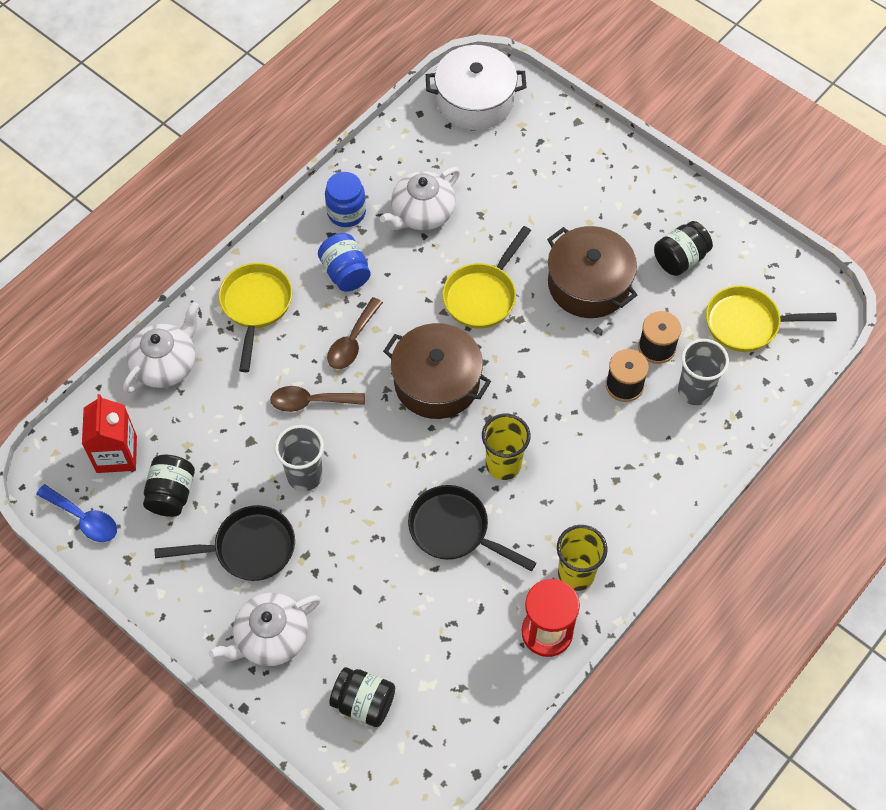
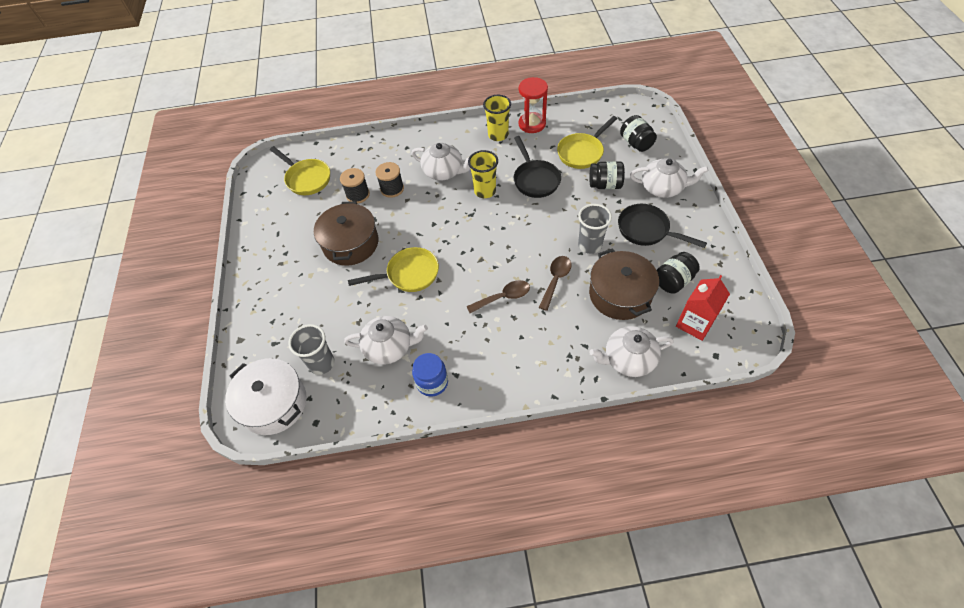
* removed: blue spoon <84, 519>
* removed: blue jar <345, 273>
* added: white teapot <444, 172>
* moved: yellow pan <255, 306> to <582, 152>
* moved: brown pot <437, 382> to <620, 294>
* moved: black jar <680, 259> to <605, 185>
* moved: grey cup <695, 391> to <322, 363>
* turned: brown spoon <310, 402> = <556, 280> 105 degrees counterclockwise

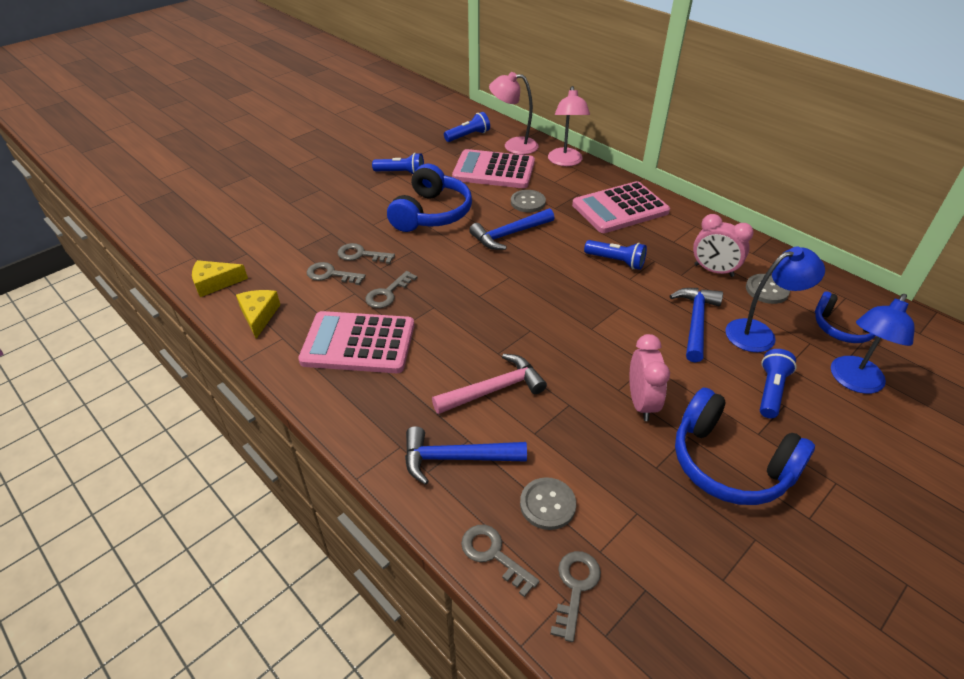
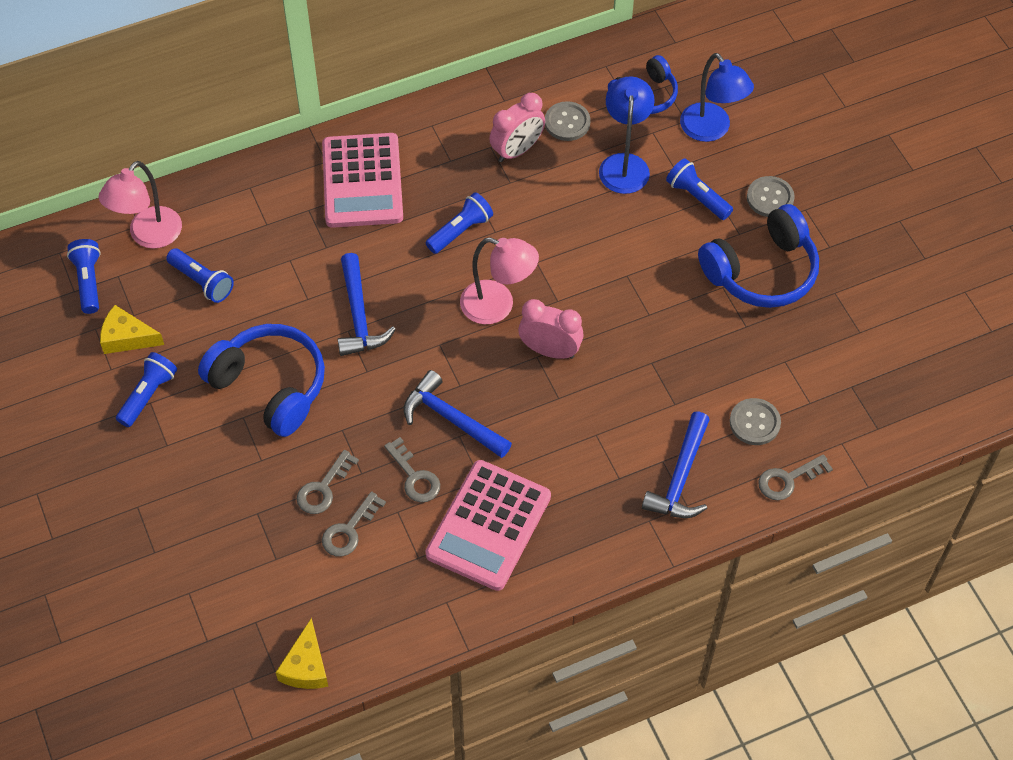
* removed: pink hammer <494, 389>
* removed: grey key <575, 587>
* moved: yellow cheese <259, 316> to <127, 337>
* moved: grey button <528, 202> to <770, 198>
* moved: pink lamp <565, 162> to <498, 306>
* moved: pink clock <641, 403> to <550, 350>
* moved: blue hammer <695, 322> to <451, 419>
* replaced: pink calculator <494, 170> to blue flashlight <202, 282>

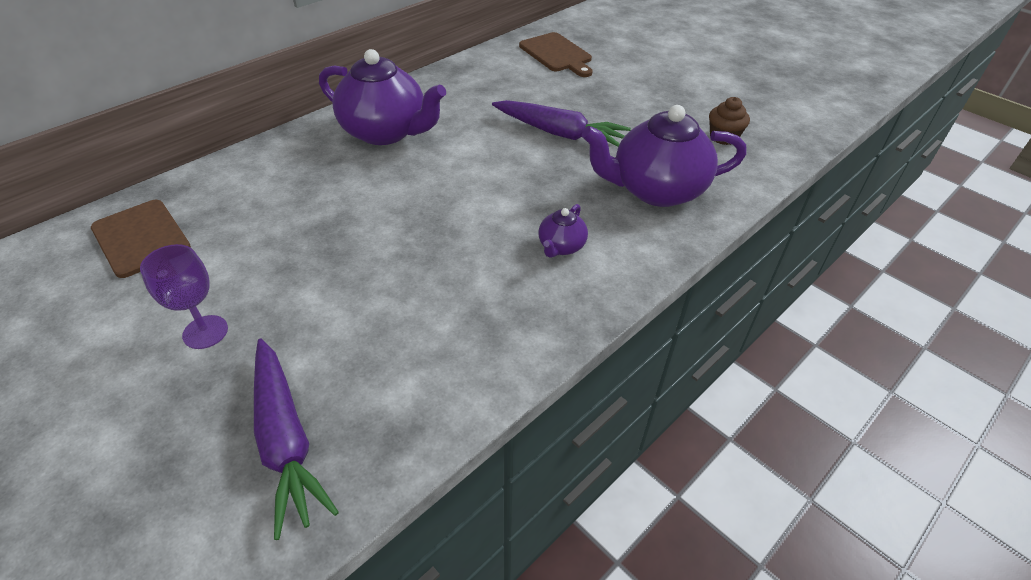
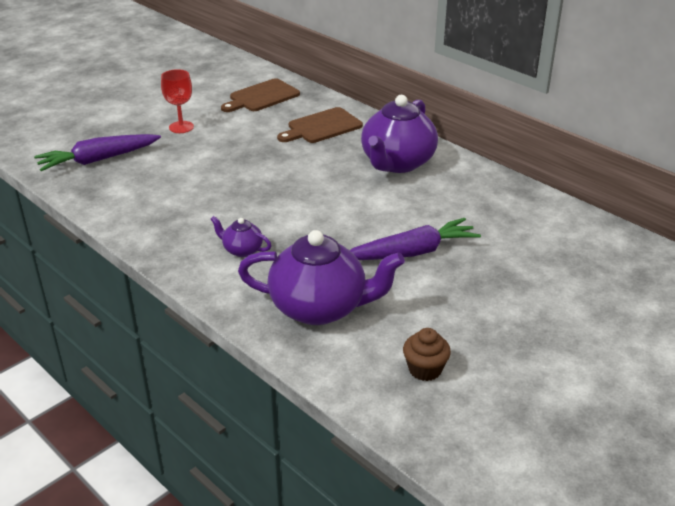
* moved: brown cutting board <557, 54> to <322, 127>
* recoloured: purple goblet <205, 332> to red goblet <181, 127>
* turned: purple carrot <559, 133> = <412, 252> 135 degrees counterclockwise
* turned: purple teapot <656, 190> = <319, 308> 105 degrees clockwise

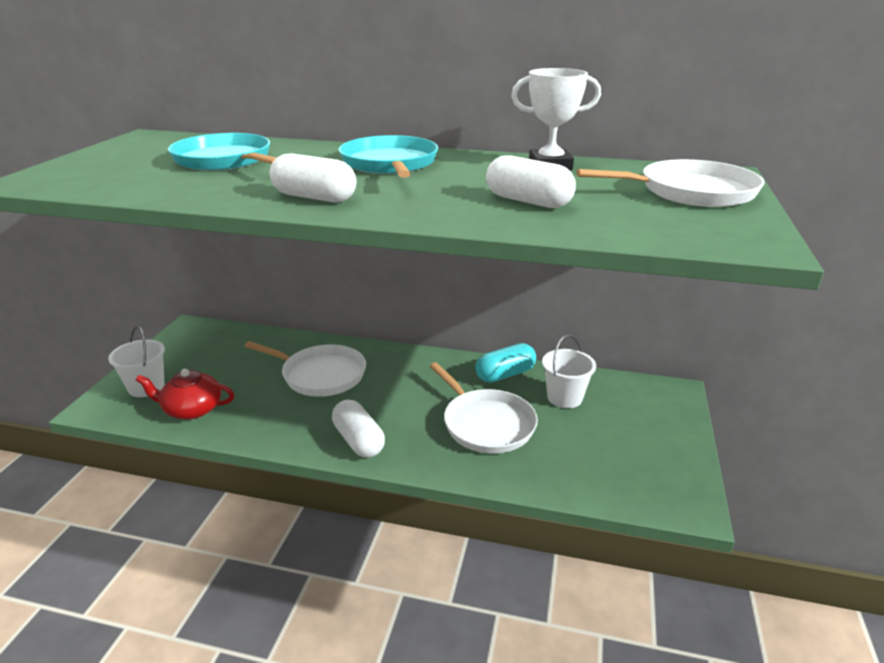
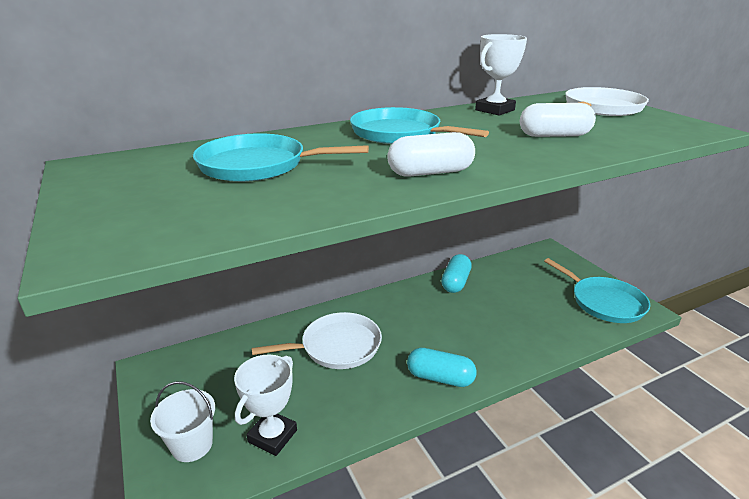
* removed: white pan <486, 424>
* removed: white bucket <564, 397>
* added: turquoise pan <604, 302>
* replaced: red teapot <192, 409> to white trophy <272, 436>
* recoloured: white capsule <359, 440> to turquoise capsule <440, 378>

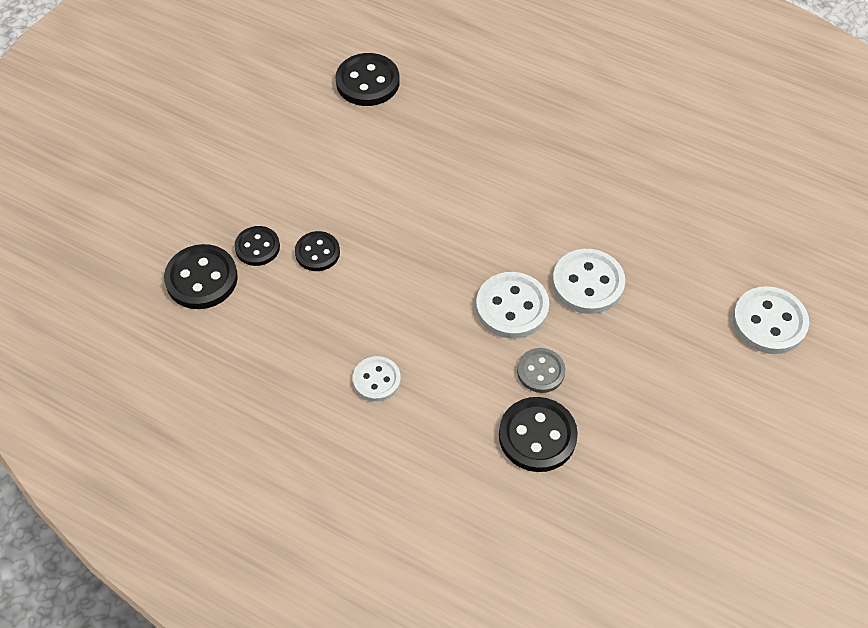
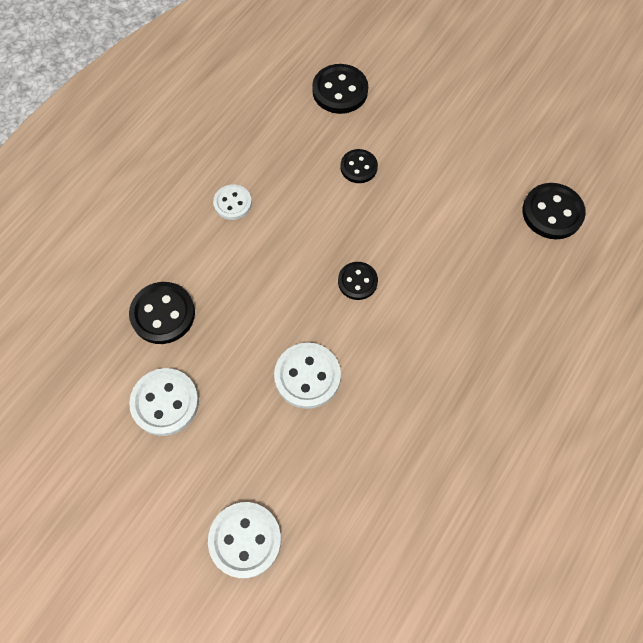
* removed: grey button <540, 371>
* moved: black button <257, 247> to <357, 281>
* moved: white button <512, 307> to <165, 402>

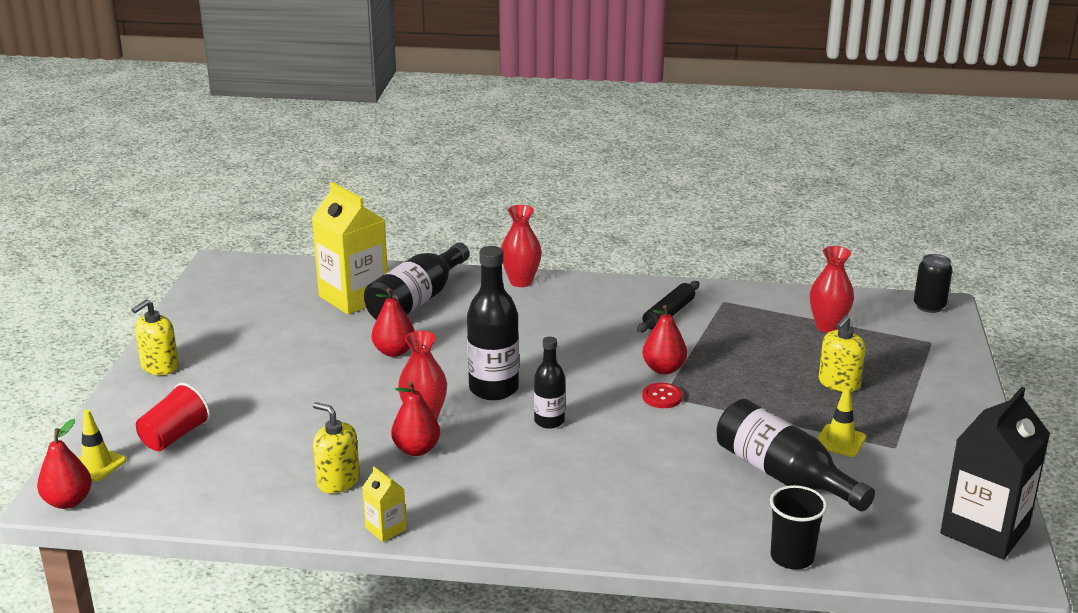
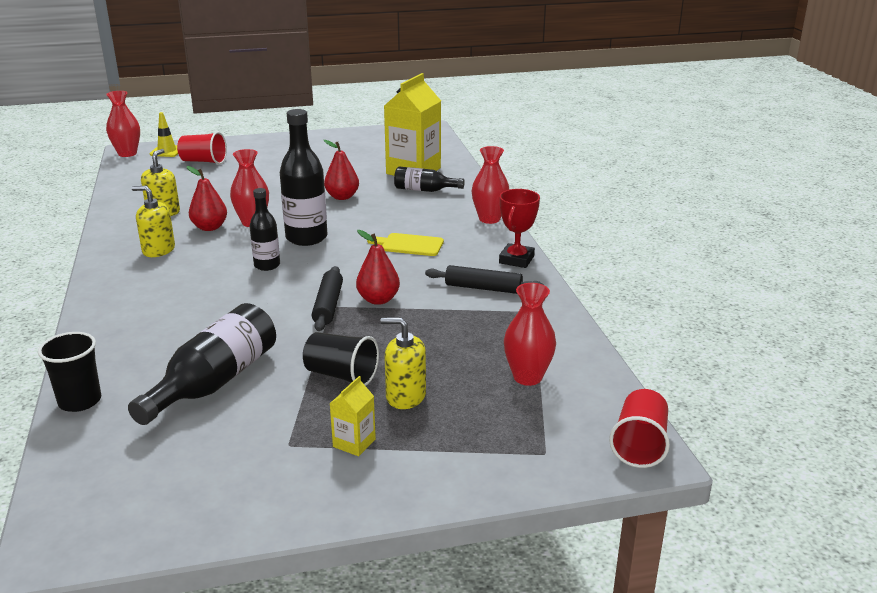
* removed: yellow traffic cone <840, 441>
* removed: black carton <984, 530>
* added: black cup <341, 375>
* added: yellow cutting board <409, 245>
* added: red trophy <516, 259>
* moved: yellow soap dispenser <159, 366> to <158, 250>
* moved: yellow carton <386, 529> to <354, 443>
* replaced: red pear <68, 501> to red vase <127, 154>
* replaced: red button <662, 397> to black rolling pin <328, 305>
* replaced: black can <929, 306> to red cup <639, 445>
* resized: black bottle <416, 301> = <424, 190> x0.59

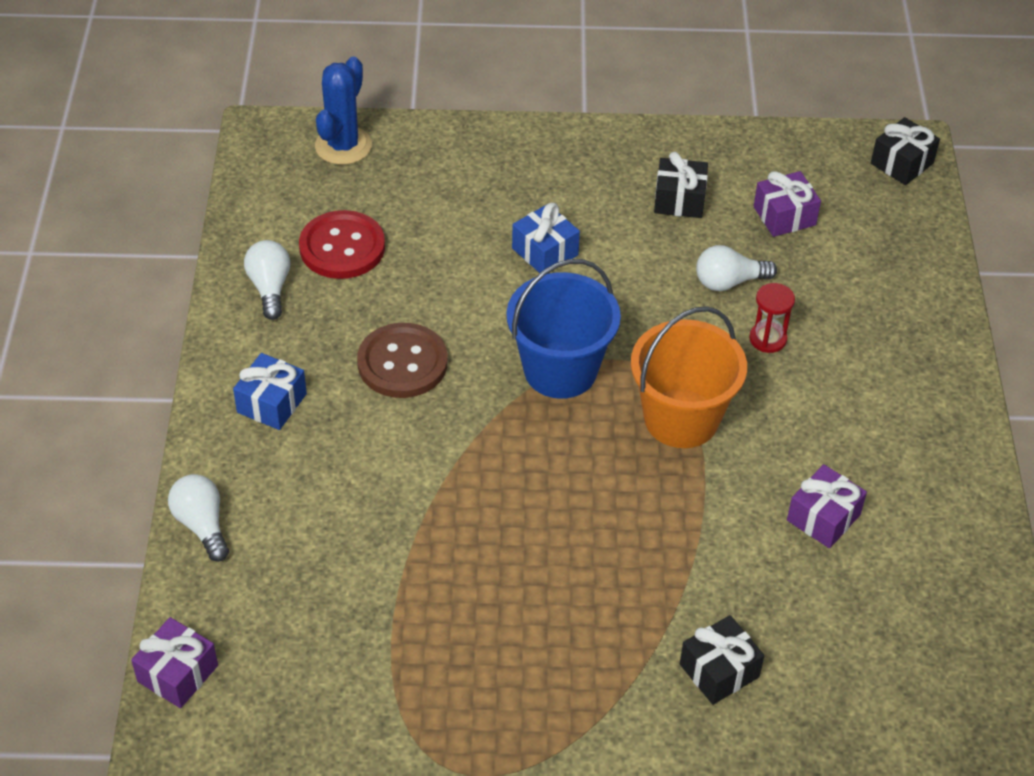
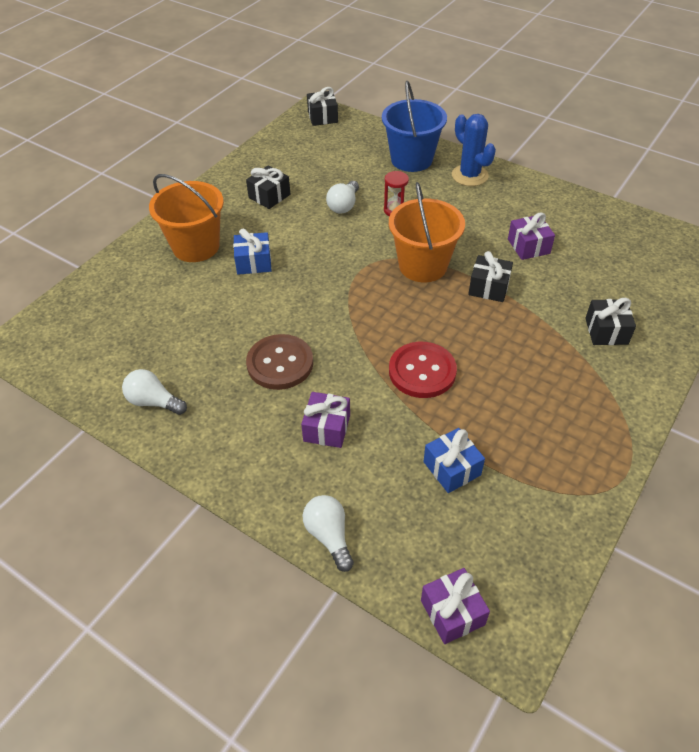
* added: orange bucket <196, 246>
* added: black gift <488, 287>
* moved: blue gift <272, 403> to <452, 468>
* moved: red button <342, 247> to <422, 371>
* moved: blue cactus <343, 146> to <469, 175>
* moved: blue bucket <560, 370> to <411, 159>
* moved: purple gift <784, 216> to <327, 428>
* turned: white light bulb <202, 525> = <329, 536> 60 degrees clockwise

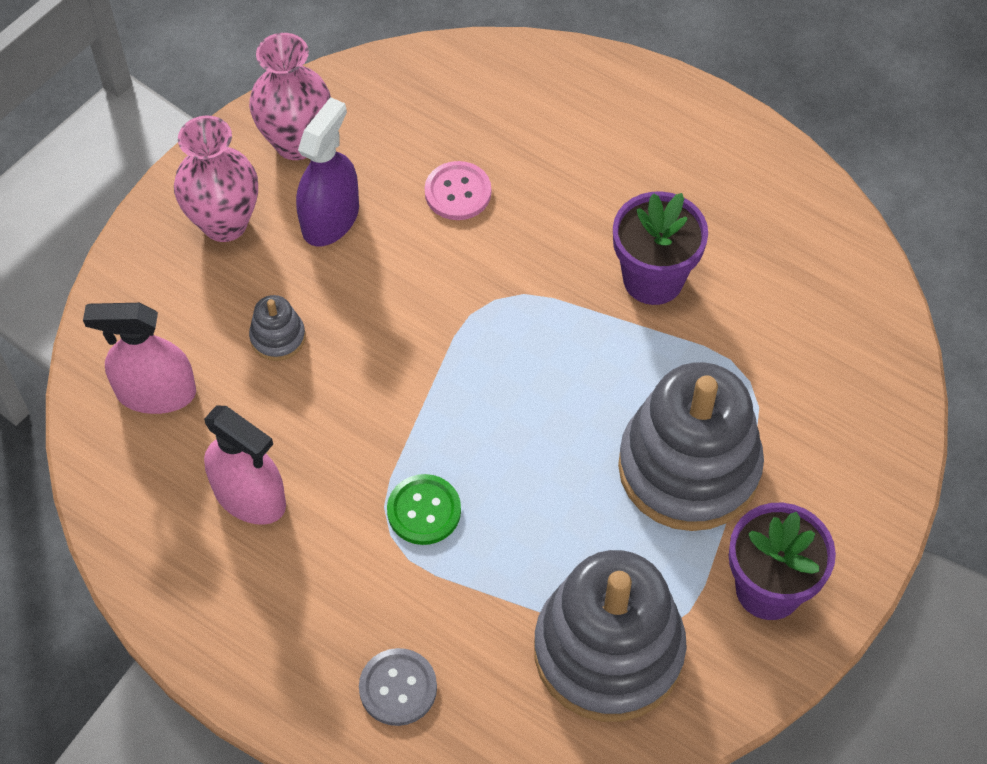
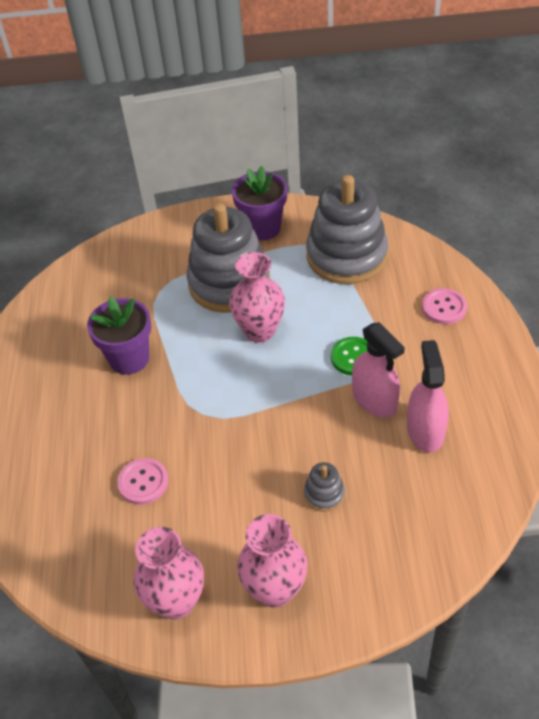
* removed: purple spray bottle <330, 219>
* added: pink vase <260, 331>
* moved: pink spray bottle <156, 393> to <374, 400>
* recoloured: grey button <398, 688> to pink button <444, 307>

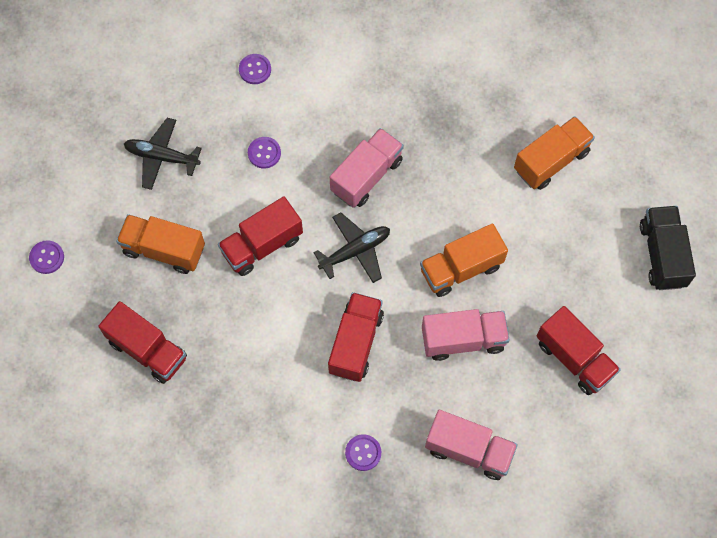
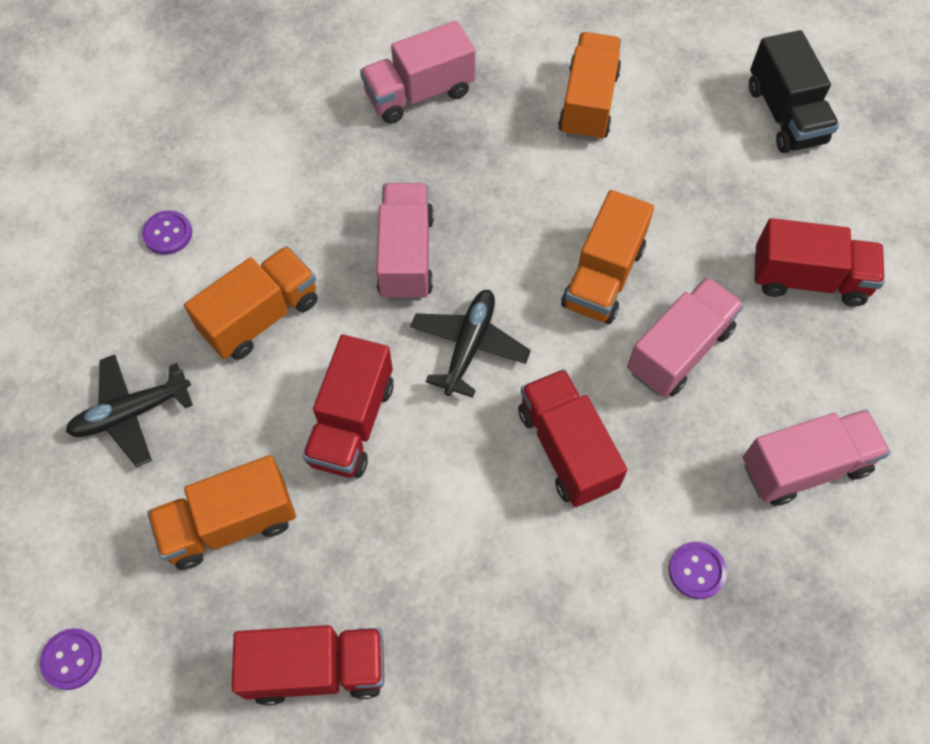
* added: pink truck <419, 93>
* replaced: purple button <264, 153> to orange truck <261, 316>
* turned: black truck <662, 255> = <785, 115> 150 degrees counterclockwise

